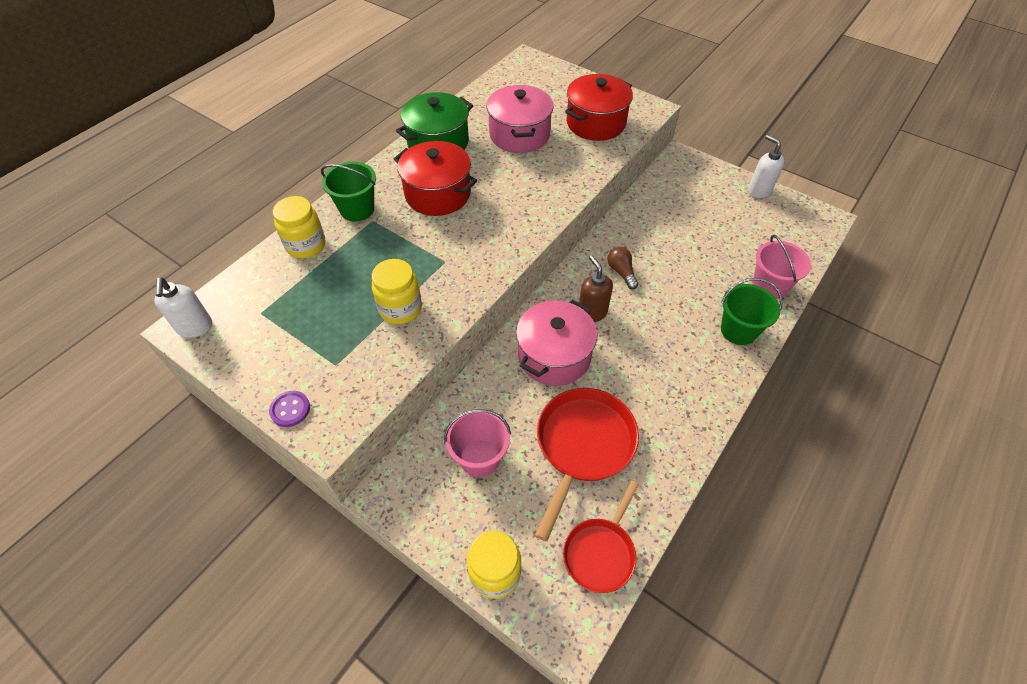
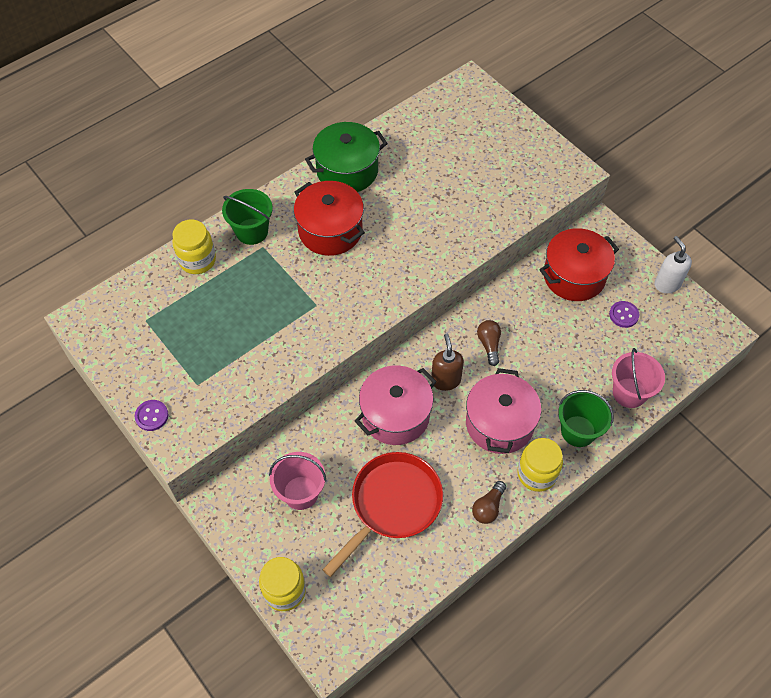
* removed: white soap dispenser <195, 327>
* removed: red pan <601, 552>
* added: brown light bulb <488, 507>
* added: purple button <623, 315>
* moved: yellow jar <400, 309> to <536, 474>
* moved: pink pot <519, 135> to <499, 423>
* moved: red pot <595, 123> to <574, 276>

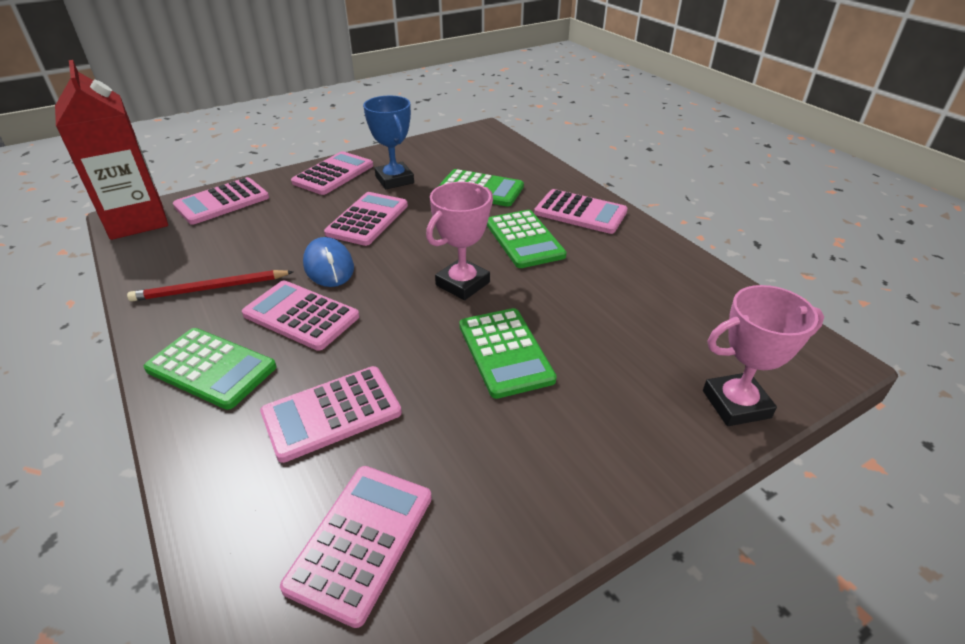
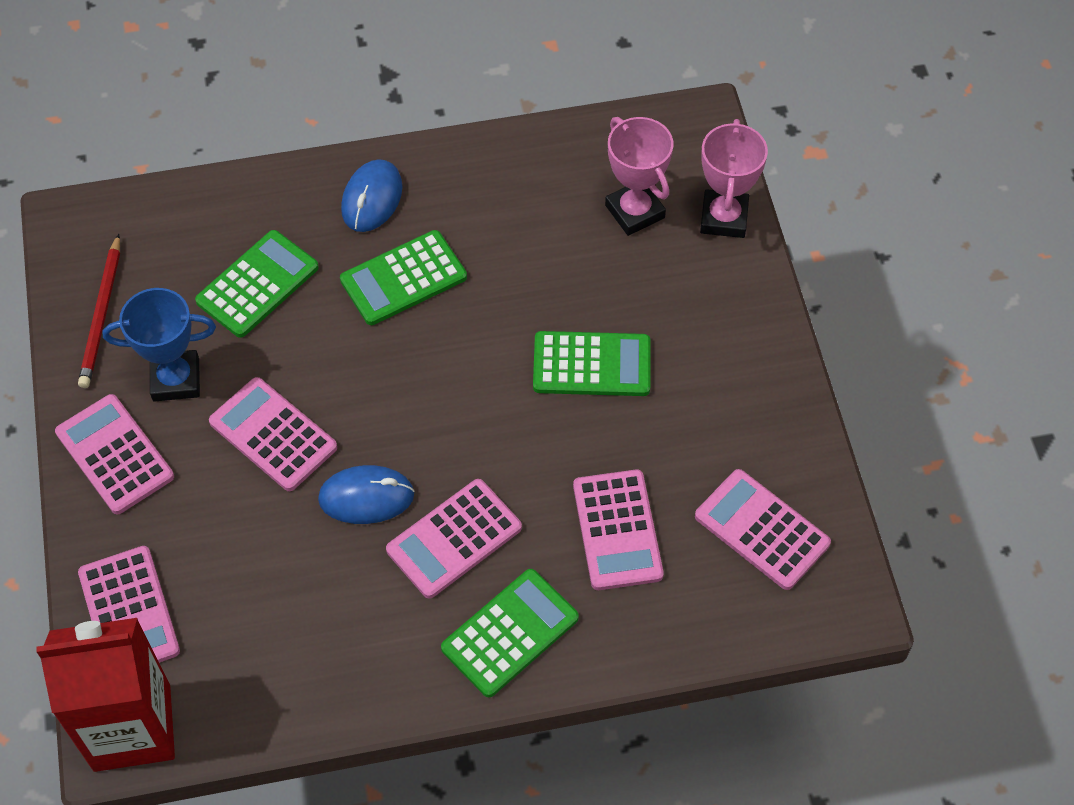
* moved: red pencil <210, 288> to <102, 315>
* moved: pink trophy <462, 284> to <635, 211>
* replaced: pink calculator <580, 212> to blue mouse <372, 199>
* turned: green calculator <524, 239> = <403, 278> 150 degrees clockwise

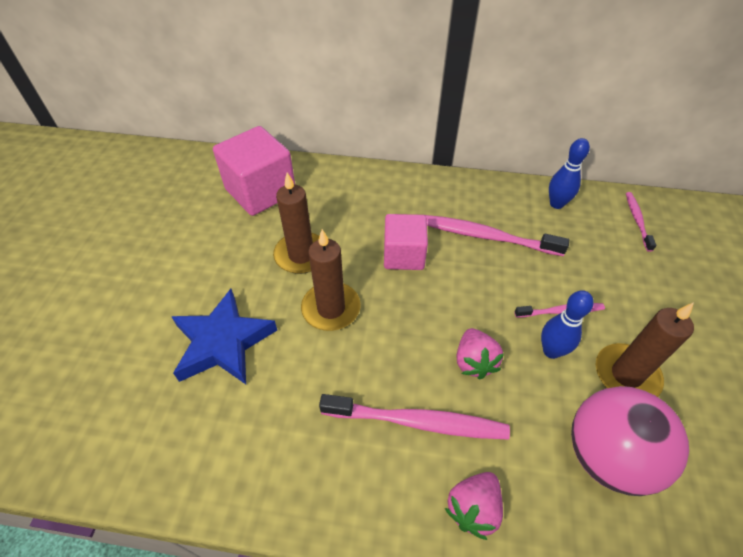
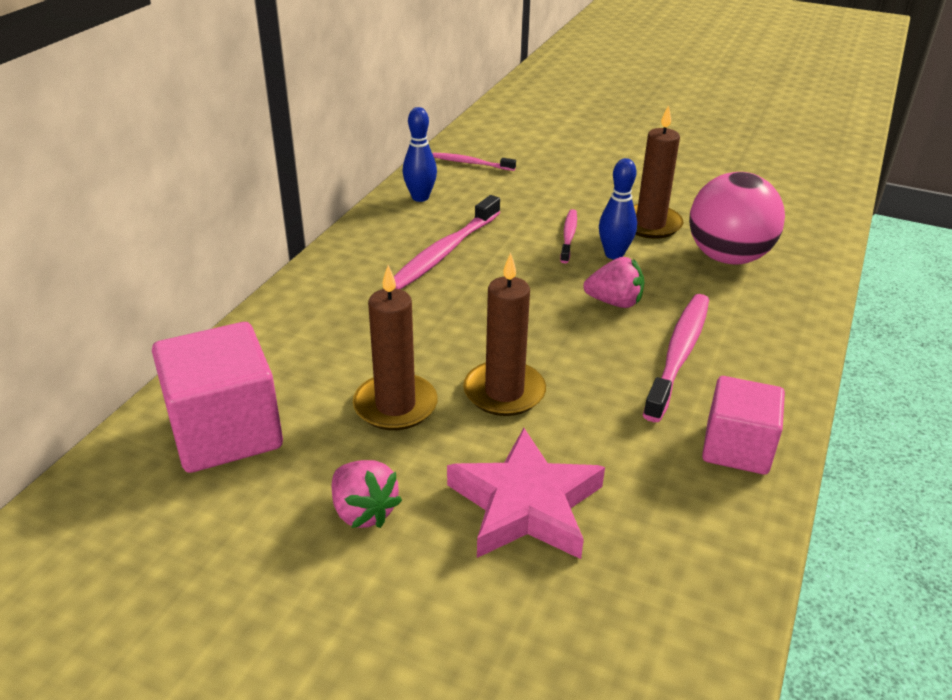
* moved: pink cube <403, 255> to <736, 448>
* moved: pink strawberry <473, 508> to <363, 511>
* recoloured: blue star <223, 342> to pink star <525, 504>

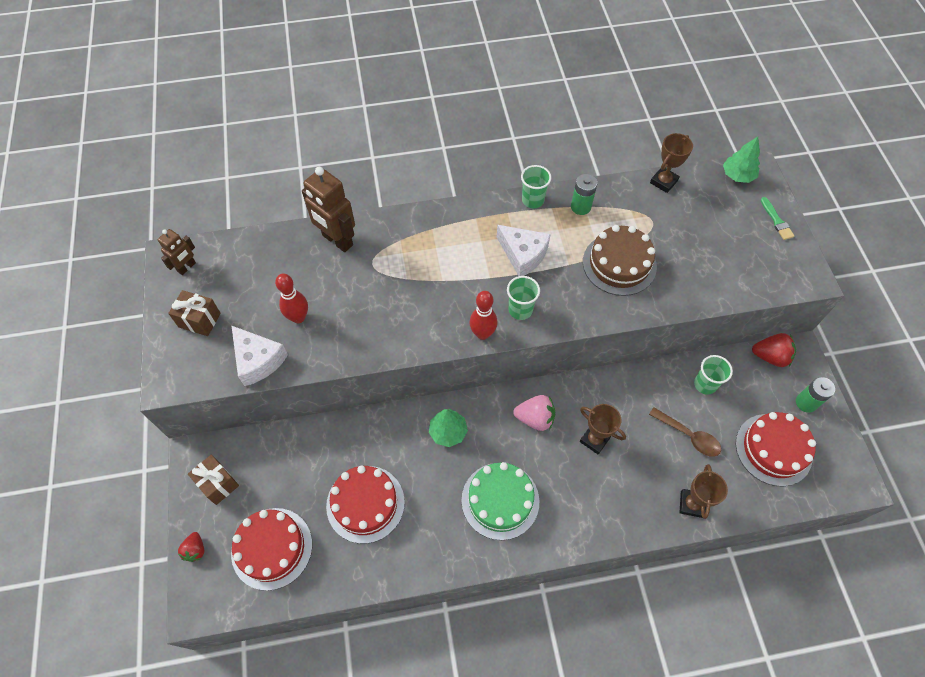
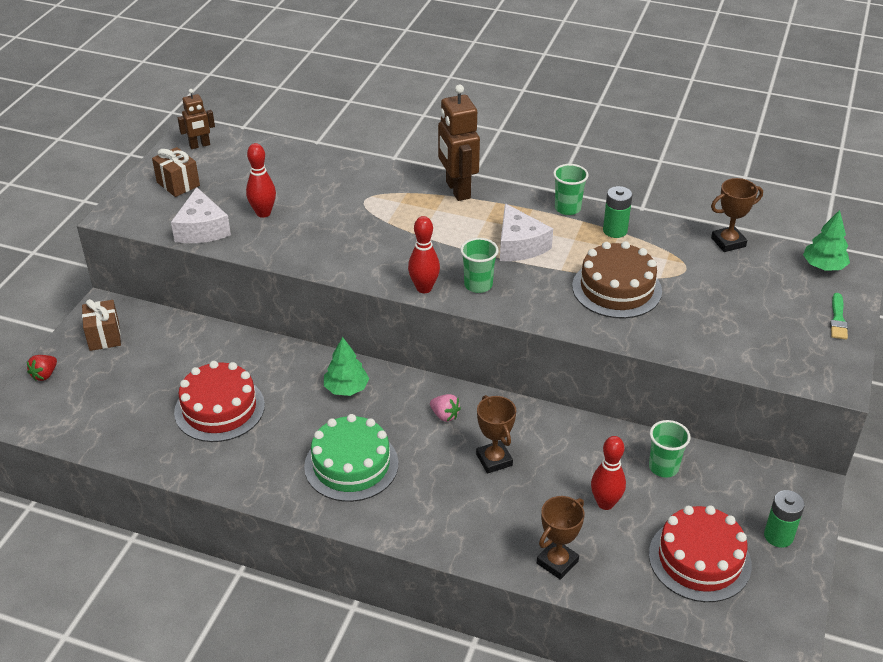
* removed: red cake <272, 548>
* removed: red strawberry <770, 356>
* moved: brown robot <337, 240> to <457, 190>
* replaced: brown spoon <689, 436> to red bowling pin <605, 503>
* resized: pink strawberry <535, 418> = <445, 415> x0.64

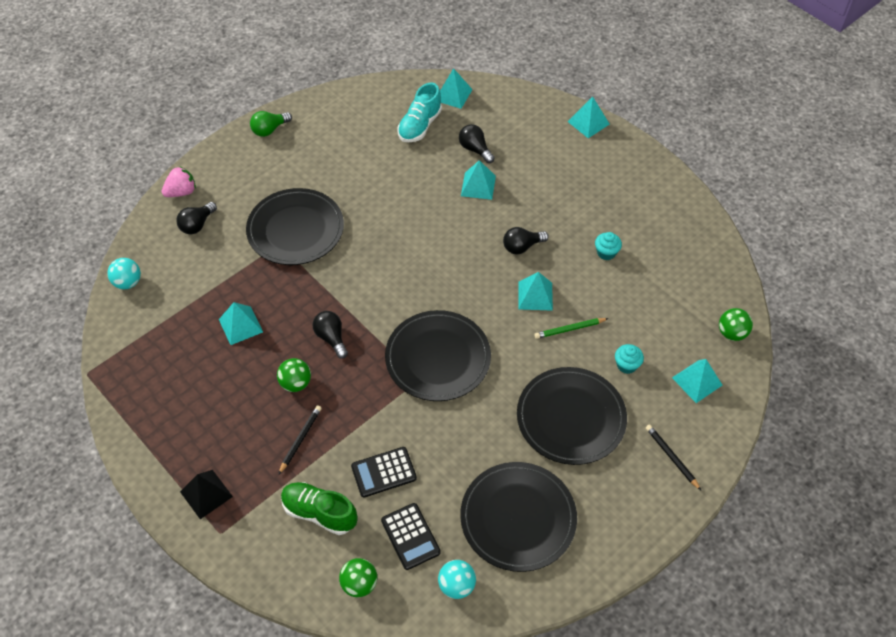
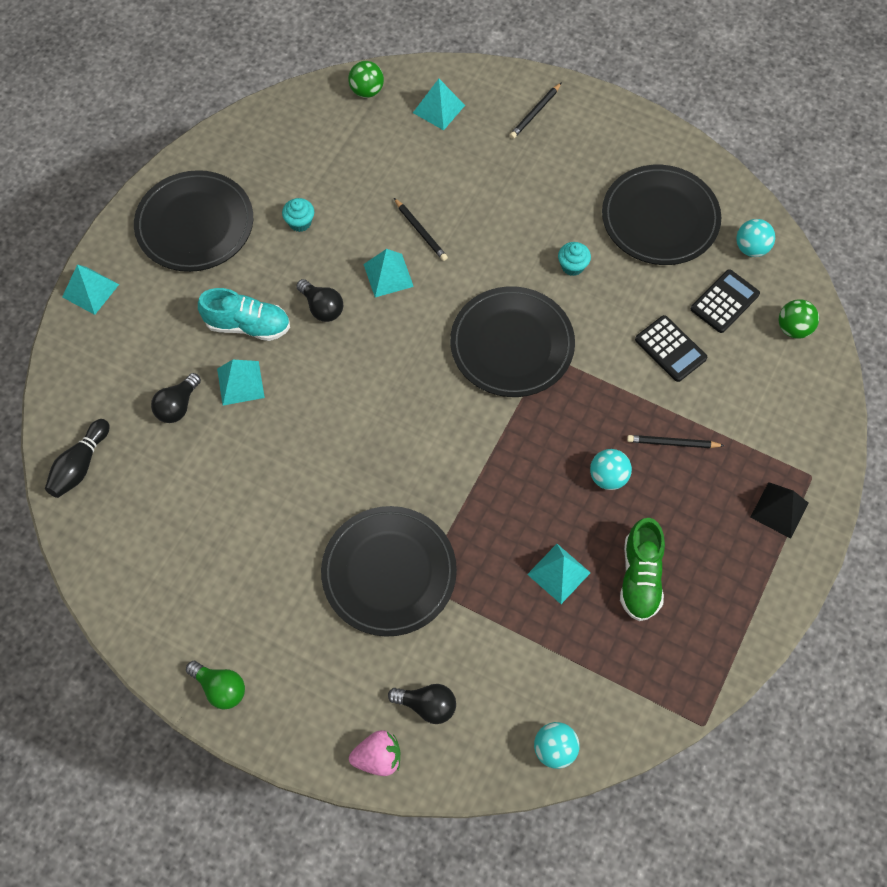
* removed: black light bulb <331, 338>
* moved: green shoe <319, 513> to <640, 577>
* moved: turquoise shoe <420, 126> to <248, 325>
* moved: black plate <571, 418> to <195, 224>
* moved: turquoise cupcake <626, 365> to <572, 266>
* replaced: turquoise pyramid <453, 94> to black bowling pin <80, 465>
* recoloured: green ball <295, 383> to turquoise ball <608, 477>
* recoloured: green pencil <569, 329> to black pencil <421, 231>
* turned: pink strawberry <181, 192> = <378, 757> 135 degrees clockwise

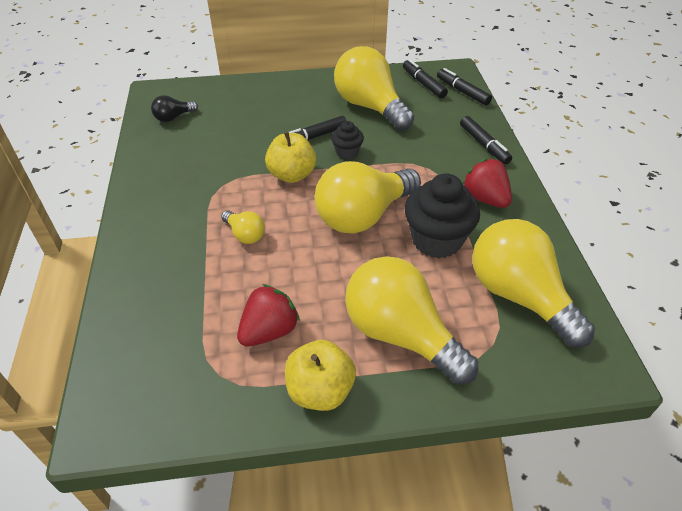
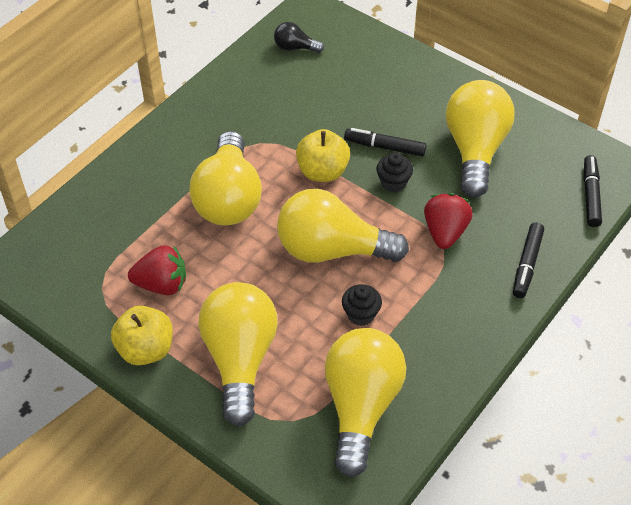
* removed: black marker <423, 84>
* moved: red strawberry <485, 198> to <445, 232>
* resized: yellow light bulb <245, 234> = <228, 198> x2.21
* resized: black cupcake <436, 240> = <361, 314> x0.52

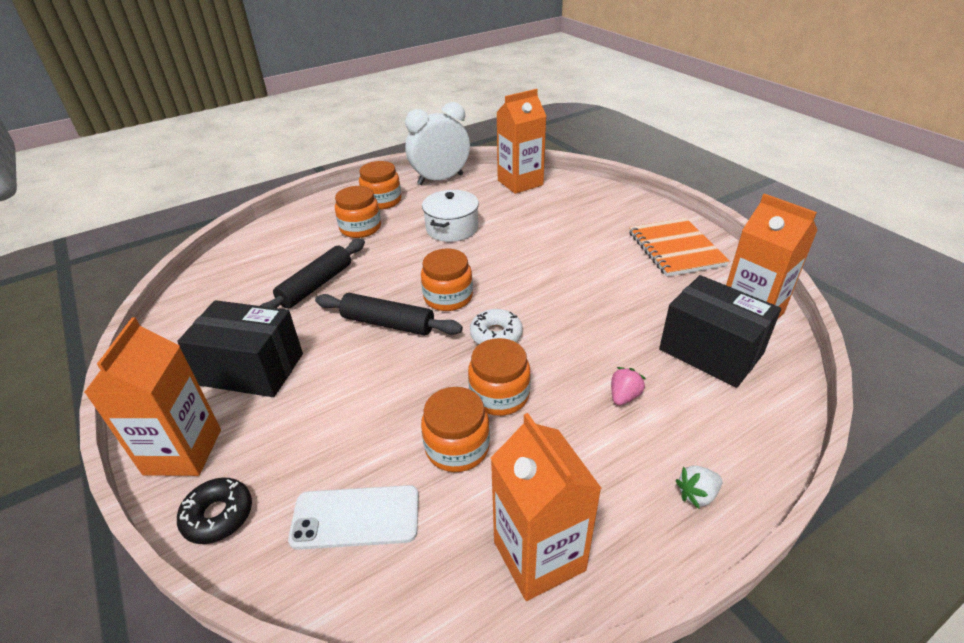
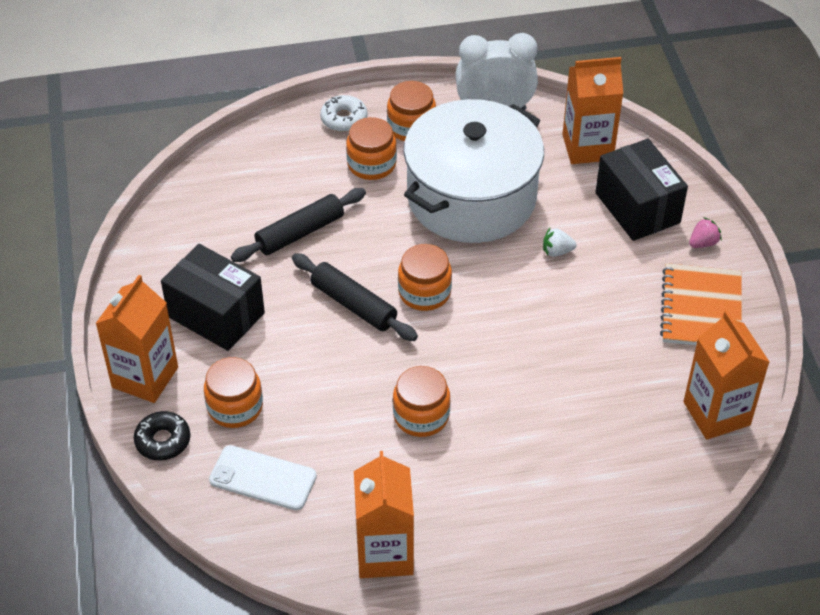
* moved: orange jar <457, 447> to <235, 407>
* moved: white donut <496, 335> to <344, 119>
* moved: pink strawberry <624, 396> to <703, 243>
* moved: black box <710, 351> to <637, 208>
* moved: white strawberry <697, 494> to <557, 251>
* resized: white pot <452, 228> = <471, 197> x2.07

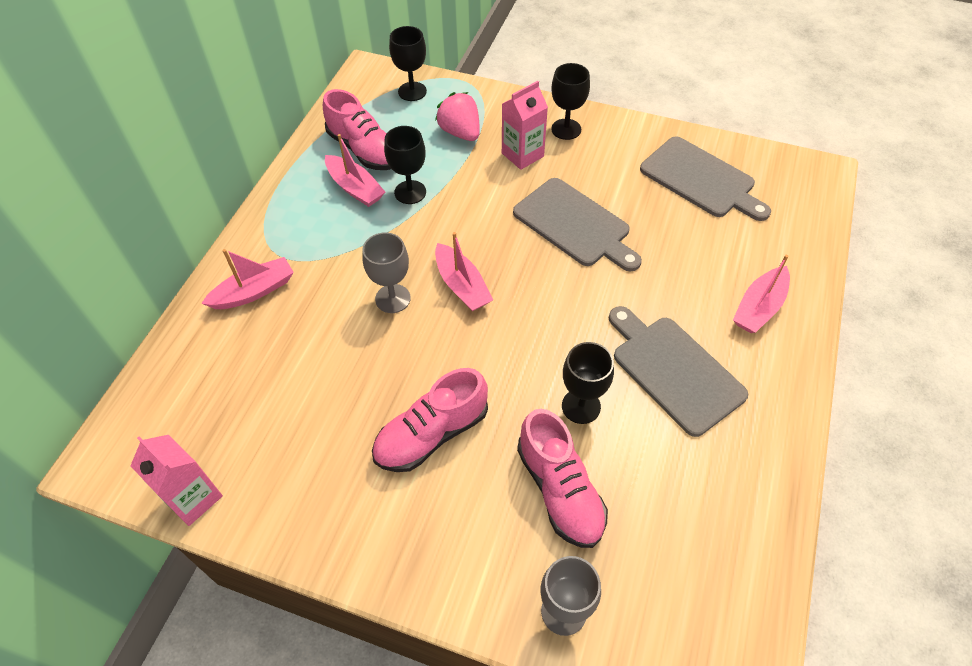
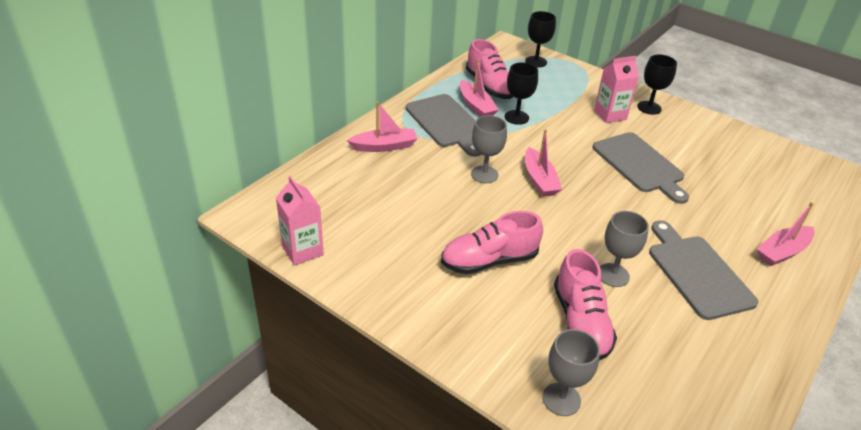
* removed: pink strawberry <460, 132>
* moved: grey cutting board <701, 179> to <446, 123>
* recoloured: black goblet <581, 406> to grey goblet <613, 275>

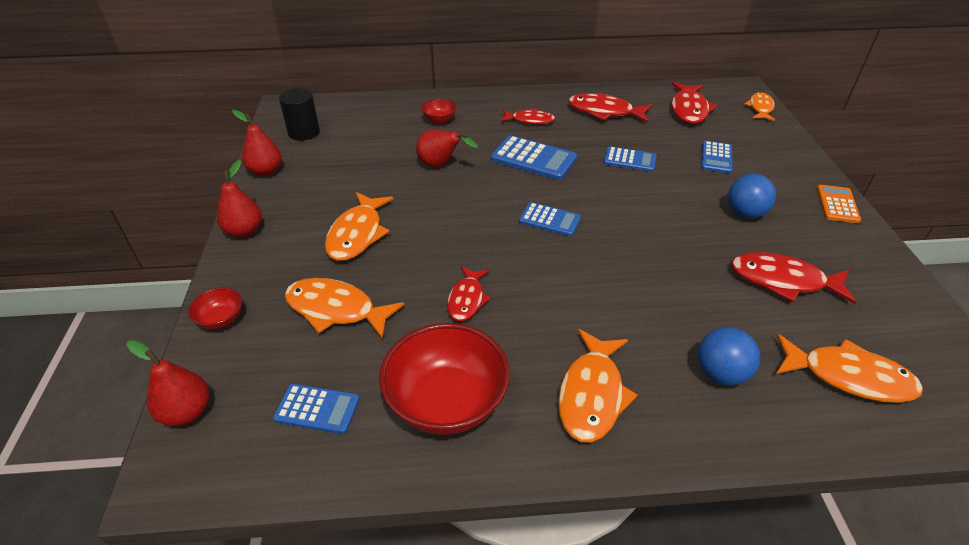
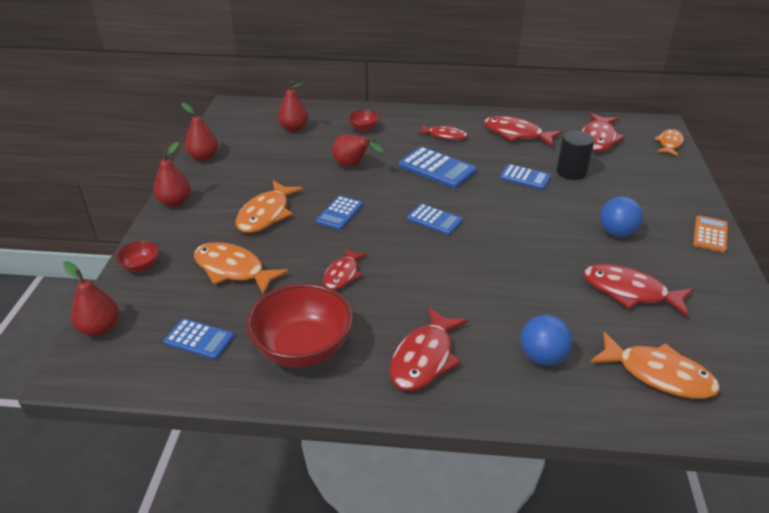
* added: red pear <294, 128>
* moved: black cylinder <304, 132> to <571, 172>
* moved: blue calculator <716, 157> to <339, 213>
* recoloured: orange fish <592, 394> to red fish <424, 358>

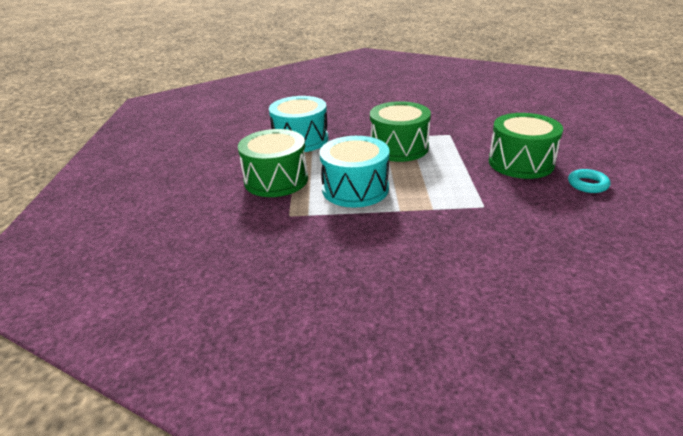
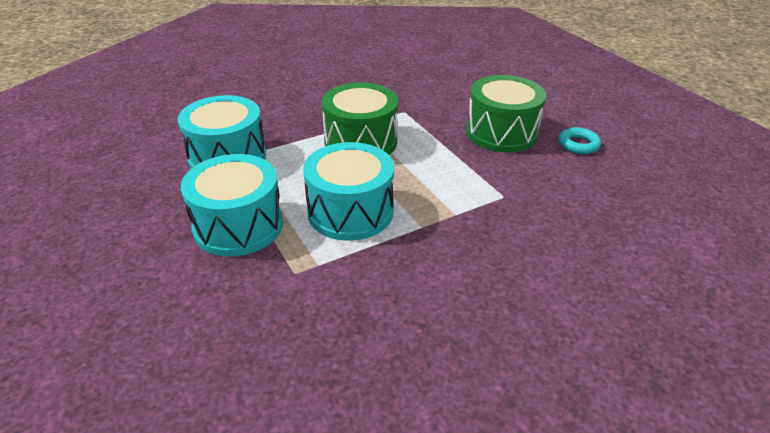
* recoloured: green drum <276, 180> to turquoise drum <238, 226>

